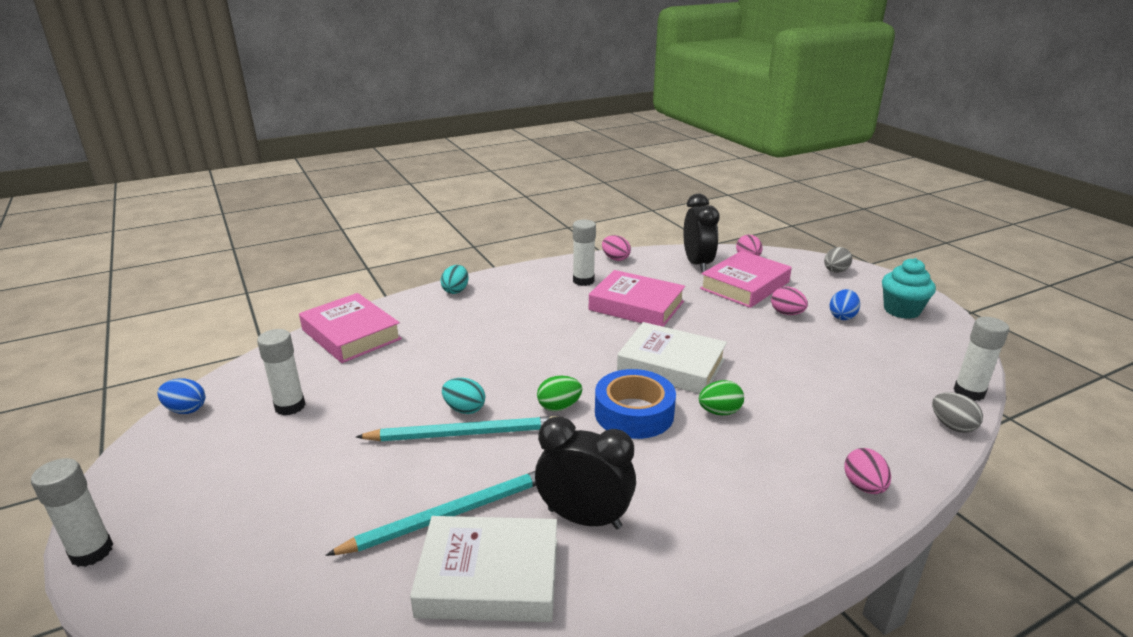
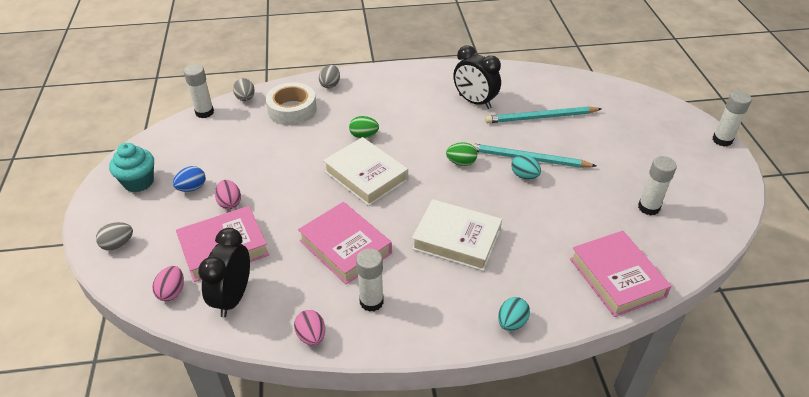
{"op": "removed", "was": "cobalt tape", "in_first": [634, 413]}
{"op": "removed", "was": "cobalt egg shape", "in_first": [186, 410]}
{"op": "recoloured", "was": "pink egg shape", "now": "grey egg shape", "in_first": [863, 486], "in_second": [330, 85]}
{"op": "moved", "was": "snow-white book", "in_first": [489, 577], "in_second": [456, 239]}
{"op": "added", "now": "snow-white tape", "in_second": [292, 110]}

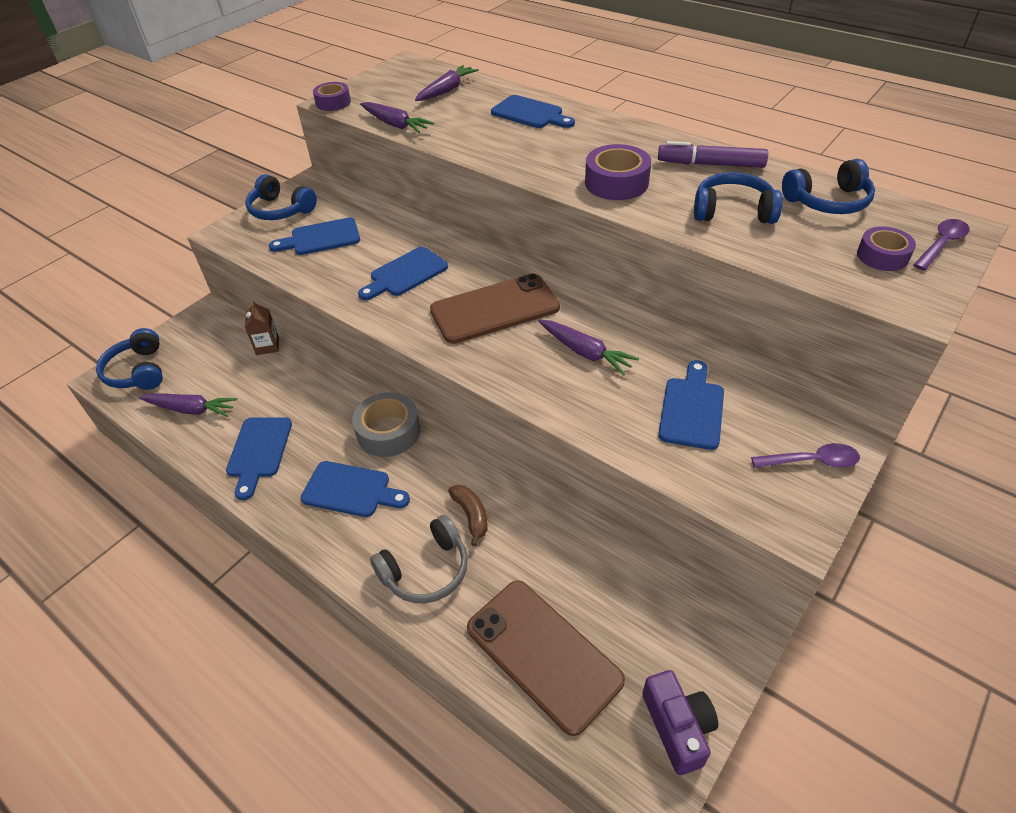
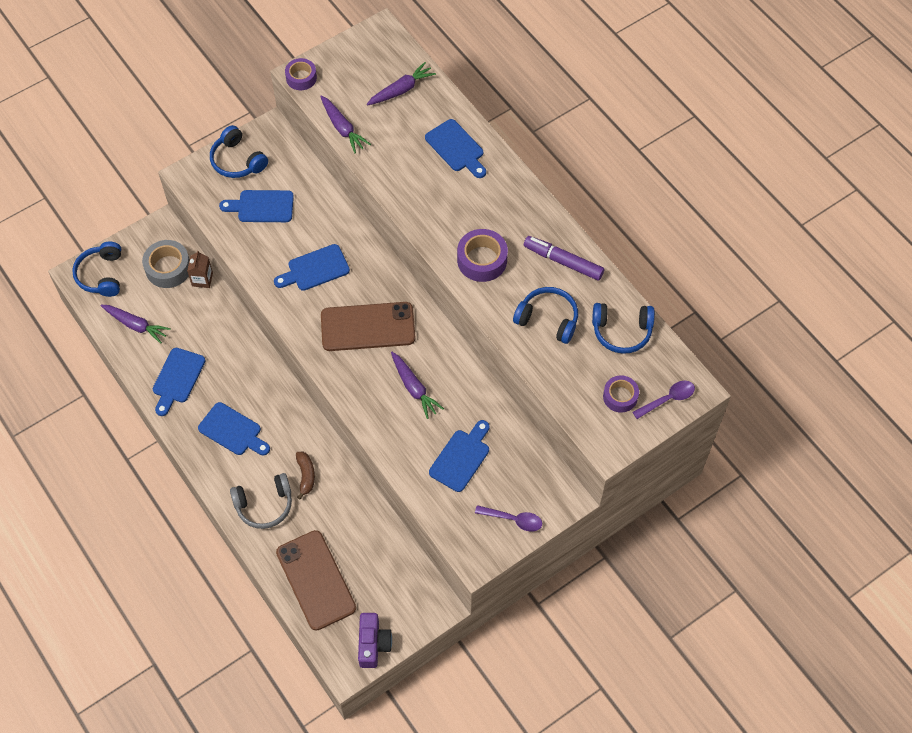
{"op": "moved", "was": "grey tape", "in_first": [388, 432], "in_second": [168, 268]}

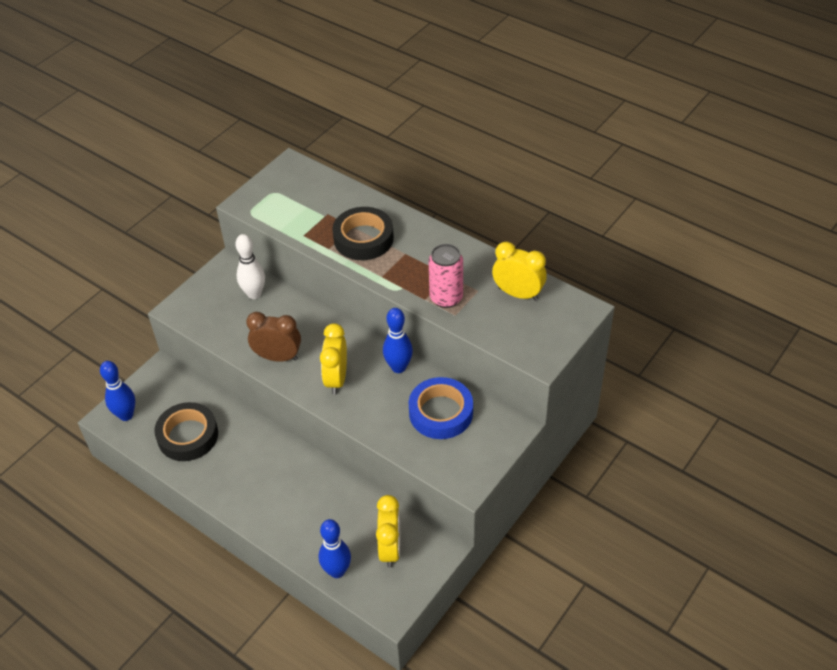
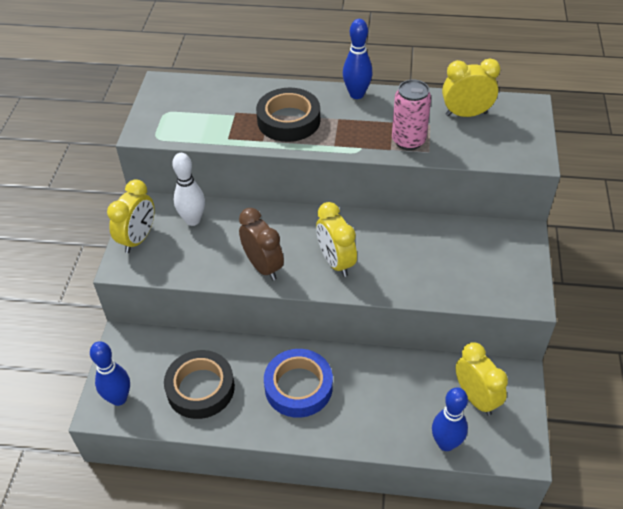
{"op": "moved", "was": "cobalt tenpin", "in_first": [398, 367], "in_second": [356, 94]}
{"op": "turned", "was": "brown clock", "in_first": [278, 357], "in_second": [263, 266], "clockwise": 75}
{"op": "moved", "was": "cobalt tape", "in_first": [441, 412], "in_second": [298, 387]}
{"op": "added", "now": "bright yellow clock", "in_second": [138, 239]}

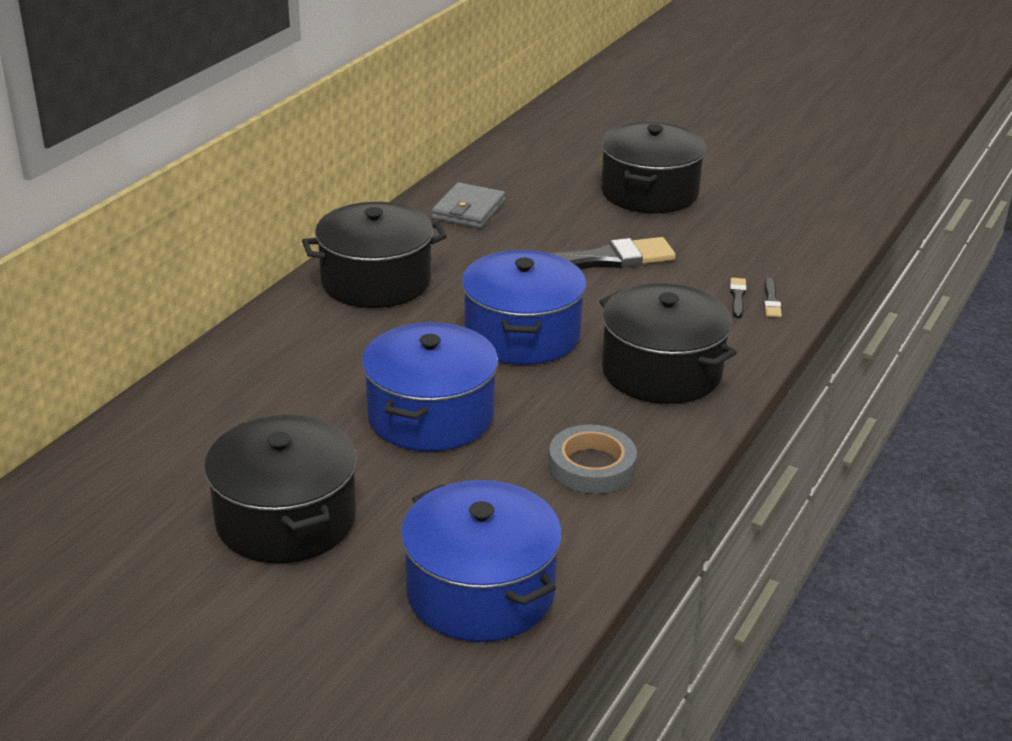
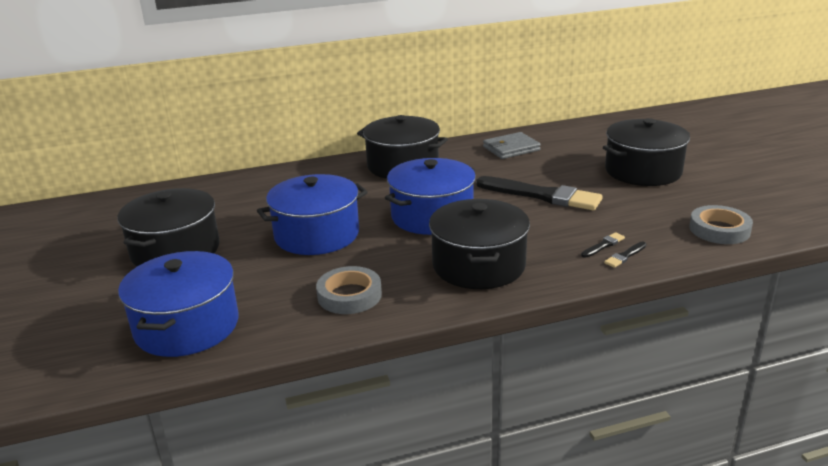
{"op": "added", "now": "grey tape", "in_second": [719, 229]}

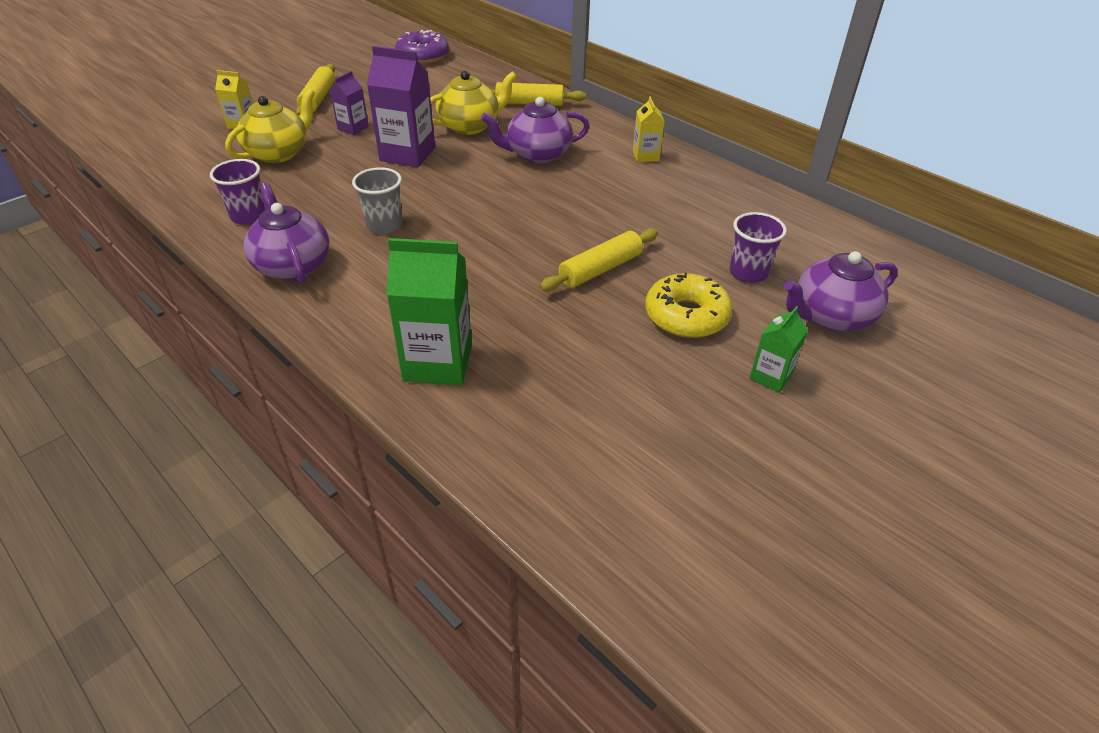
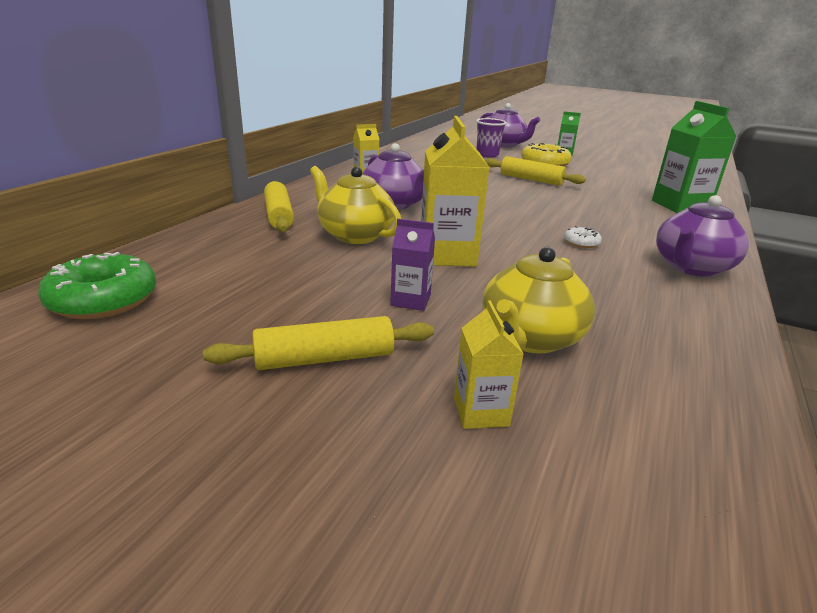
{"op": "recoloured", "was": "royal purple glazed donut", "now": "leaf-green glazed donut", "in_first": [423, 56], "in_second": [103, 300]}
{"op": "recoloured", "was": "royal purple milk carton", "now": "bright yellow milk carton", "in_first": [407, 154], "in_second": [447, 255]}
{"op": "turned", "was": "bright yellow tea pot", "in_first": [278, 153], "in_second": [530, 338], "clockwise": -75}
{"op": "removed", "was": "royal purple tumbler", "in_first": [249, 216]}
{"op": "replaced", "was": "grey tumbler", "now": "snow-white glazed donut", "in_first": [384, 225], "in_second": [581, 243]}

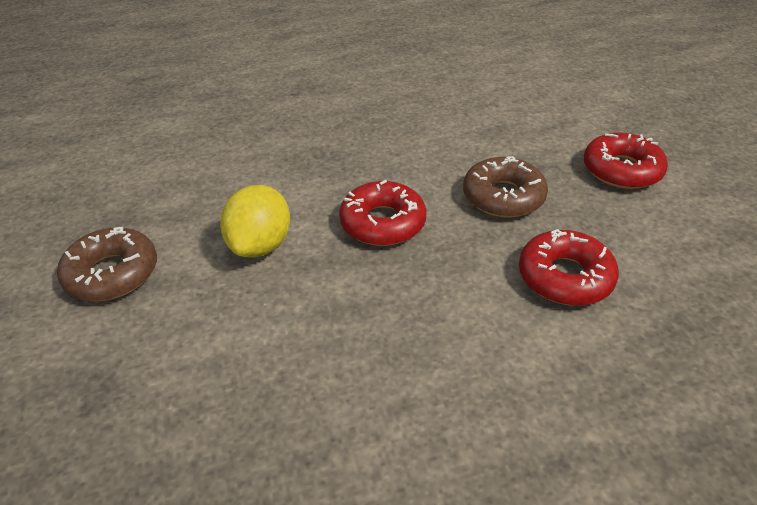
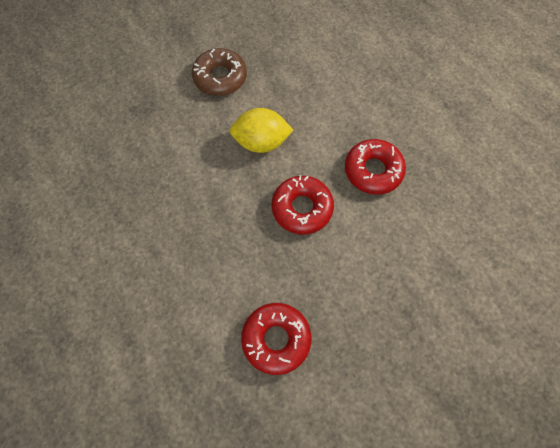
{"op": "moved", "was": "red glazed donut", "in_first": [621, 170], "in_second": [373, 170]}
{"op": "removed", "was": "brown glazed donut", "in_first": [503, 196]}

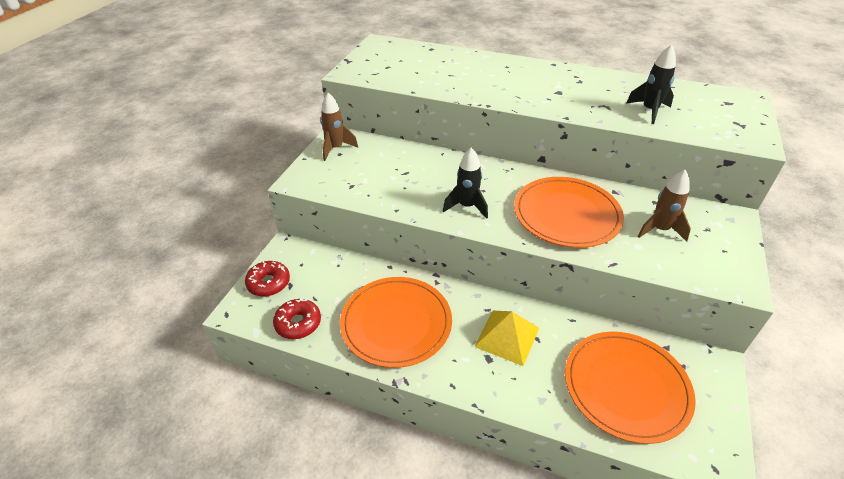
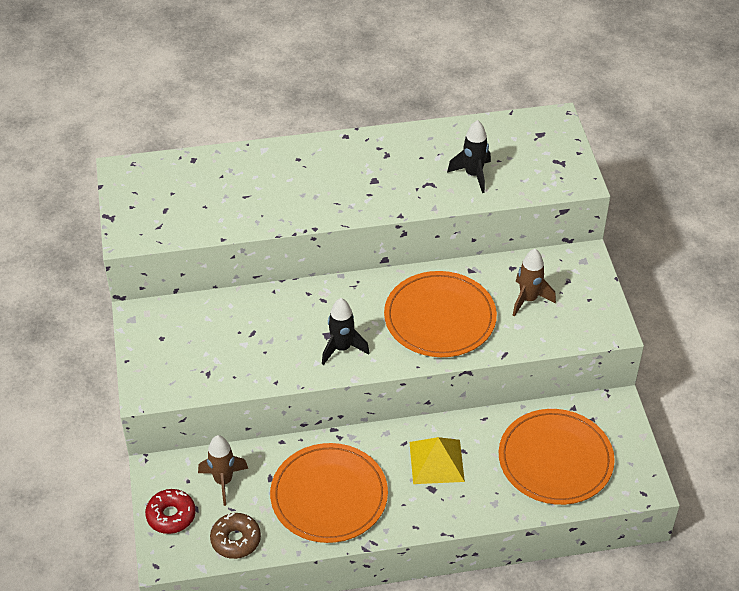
{"op": "moved", "was": "brown rocket", "in_first": [335, 148], "in_second": [223, 481]}
{"op": "recoloured", "was": "red glazed donut", "now": "brown glazed donut", "in_first": [298, 323], "in_second": [236, 540]}

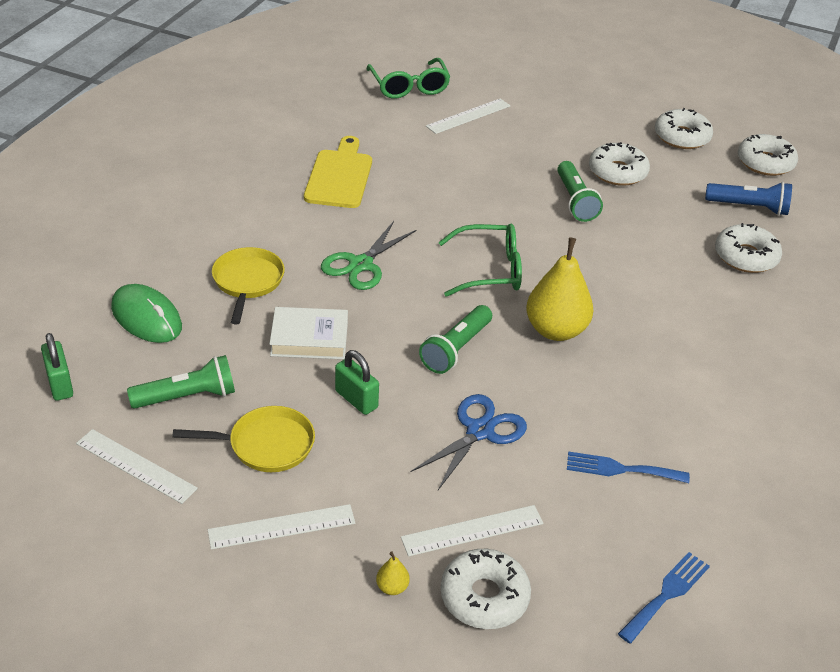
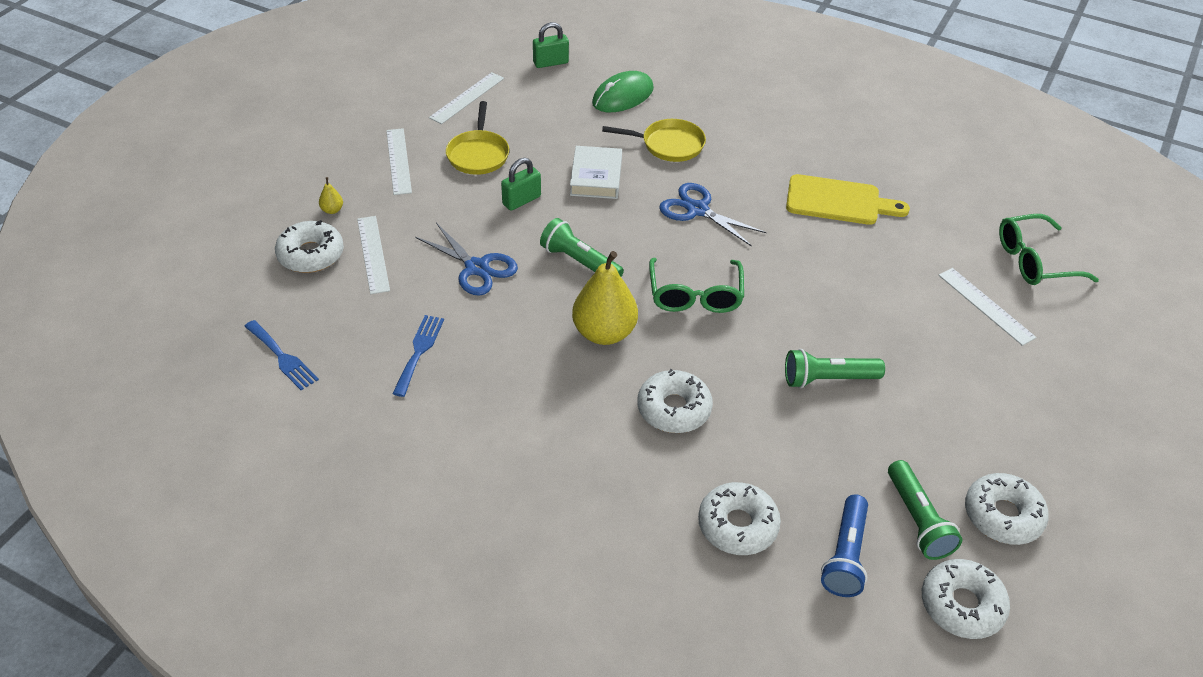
{"op": "moved", "was": "snow-white glazed donut", "in_first": [617, 172], "in_second": [674, 409]}
{"op": "recoloured", "was": "leaf-green pair of scissors", "now": "cobalt pair of scissors", "in_first": [360, 265], "in_second": [697, 210]}
{"op": "moved", "was": "leaf-green flashlight", "in_first": [188, 397], "in_second": [917, 520]}

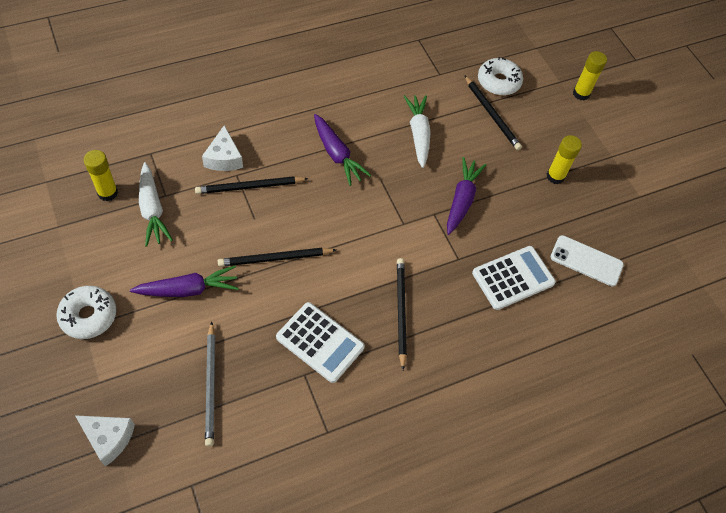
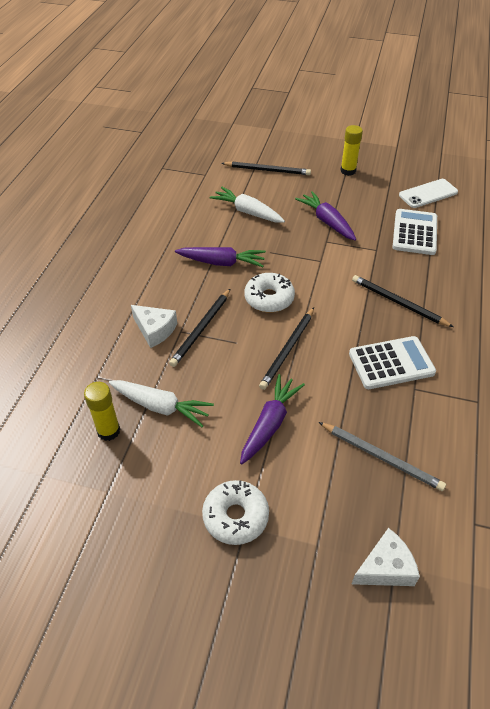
{"op": "removed", "was": "bright yellow glue", "in_first": [581, 93]}
{"op": "moved", "was": "snow-white glazed donut", "in_first": [498, 82], "in_second": [269, 298]}

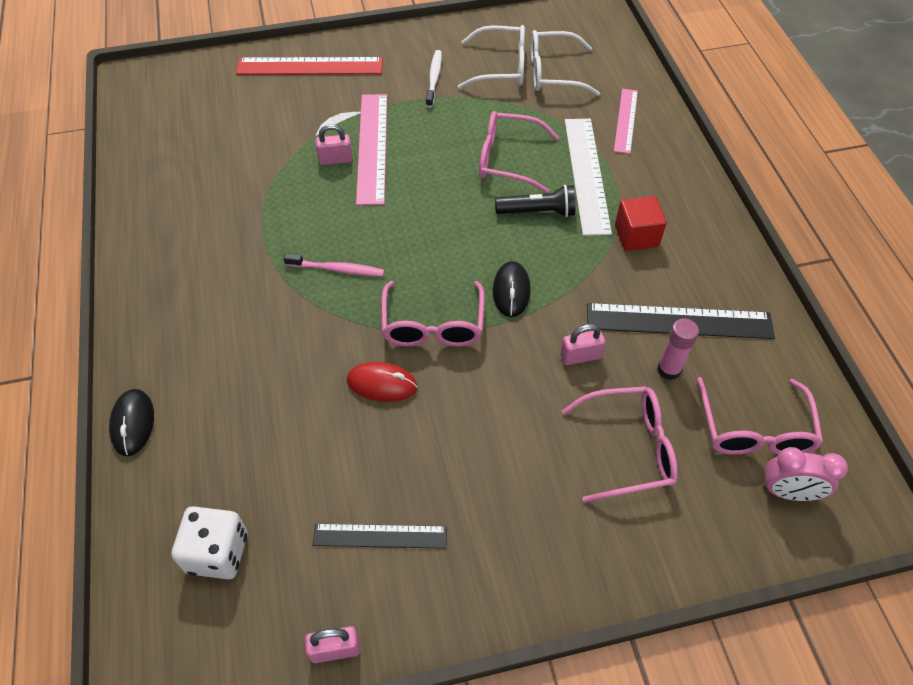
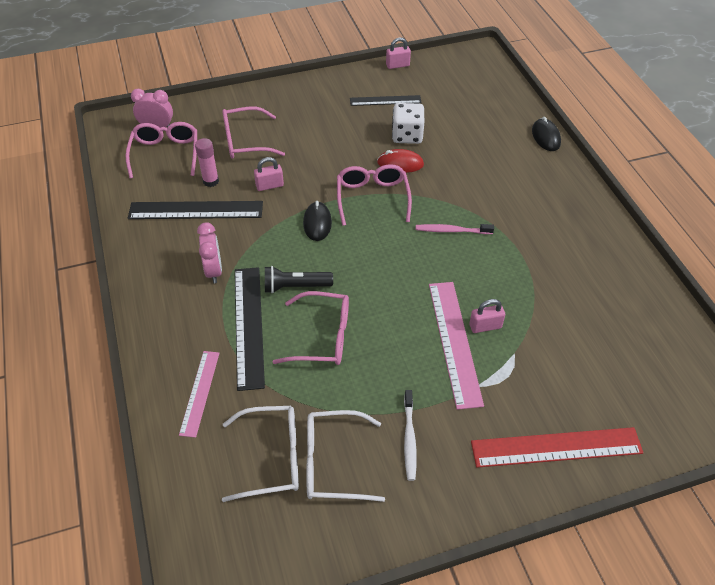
{"op": "recoloured", "was": "snow-white measuring stick", "now": "jet-black measuring stick", "in_first": [586, 174], "in_second": [249, 326]}
{"op": "replaced", "was": "red cube", "now": "pink clock", "in_first": [636, 236], "in_second": [214, 271]}
{"op": "moved", "was": "snow-white die", "in_first": [217, 553], "in_second": [407, 135]}

